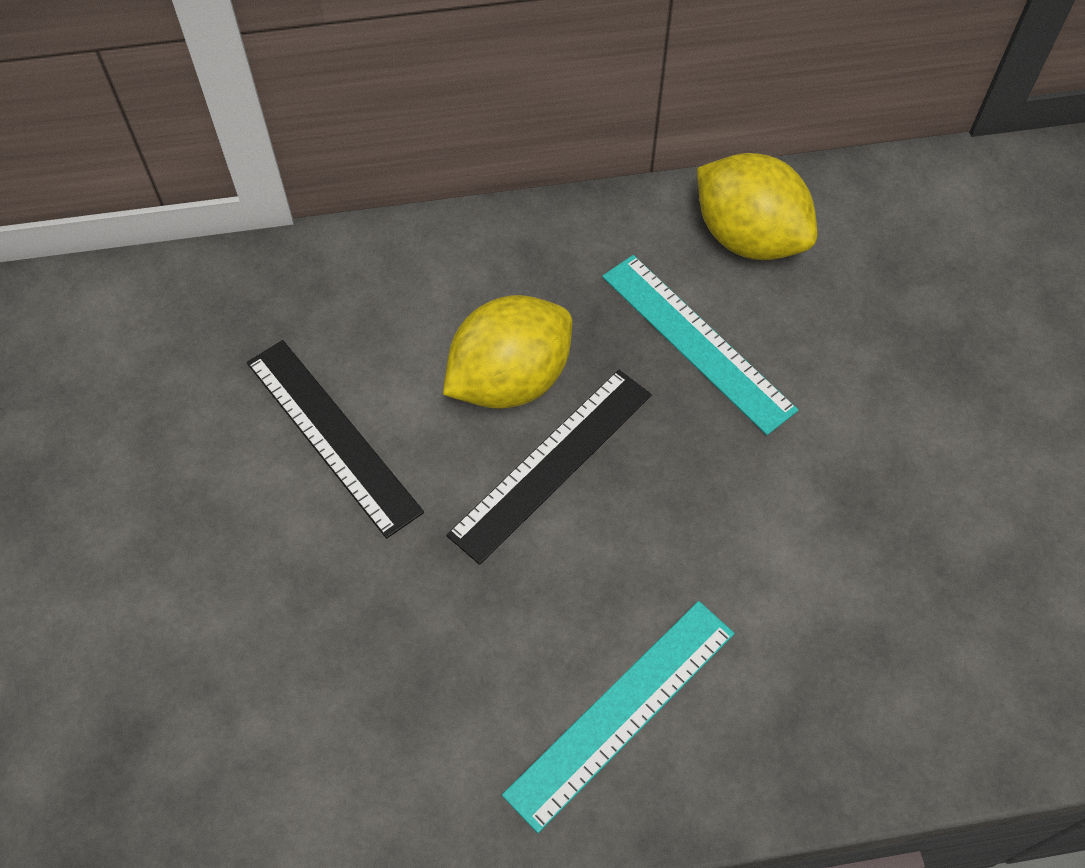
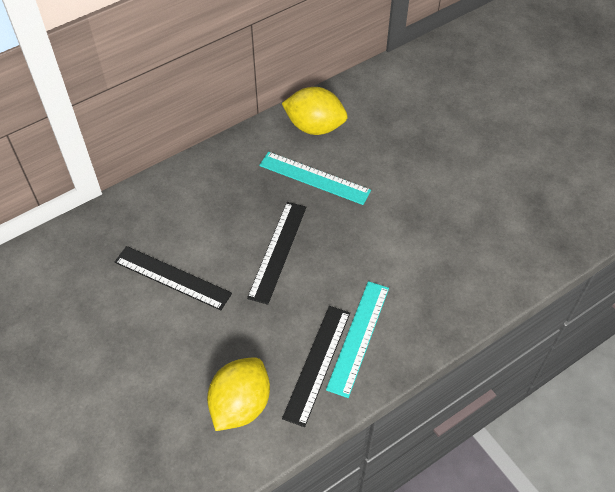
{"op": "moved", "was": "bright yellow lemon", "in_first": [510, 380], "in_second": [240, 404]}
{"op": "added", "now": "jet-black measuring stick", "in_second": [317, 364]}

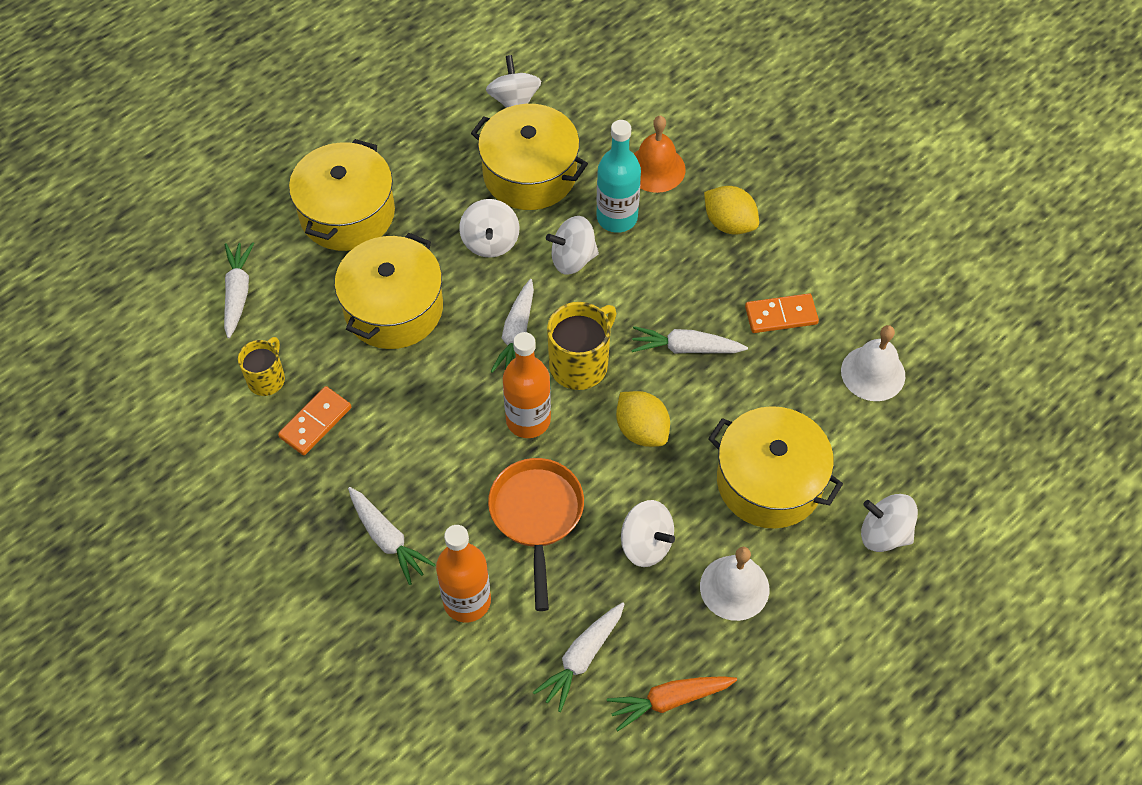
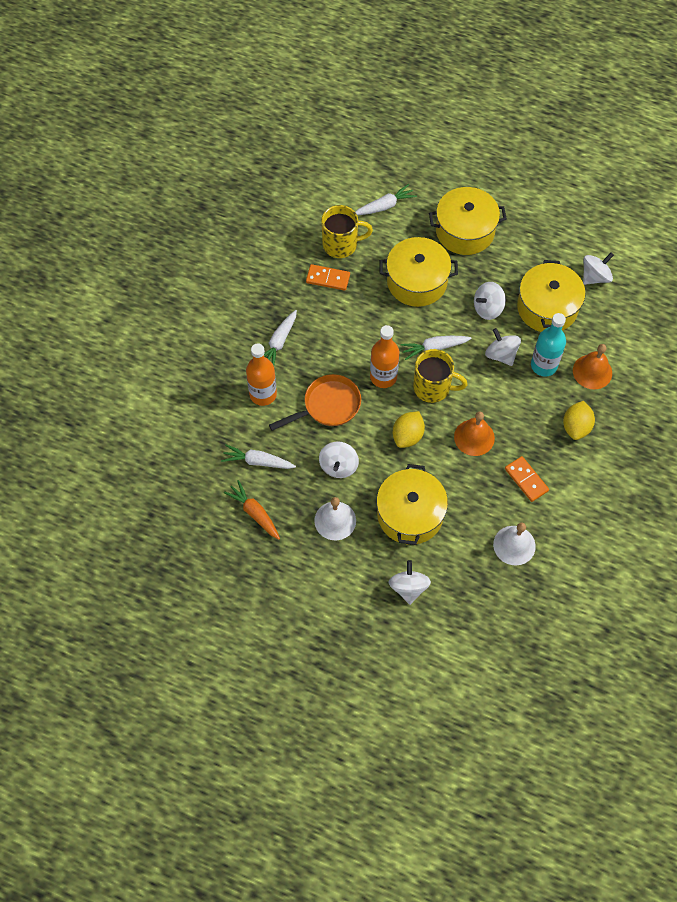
{"op": "replaced", "was": "snow-white carrot", "now": "orange bell", "in_first": [685, 348], "in_second": [474, 437]}
{"op": "resized", "was": "bright yellow coffee mug", "in_first": [267, 379], "in_second": [341, 244], "ratio": 1.56}

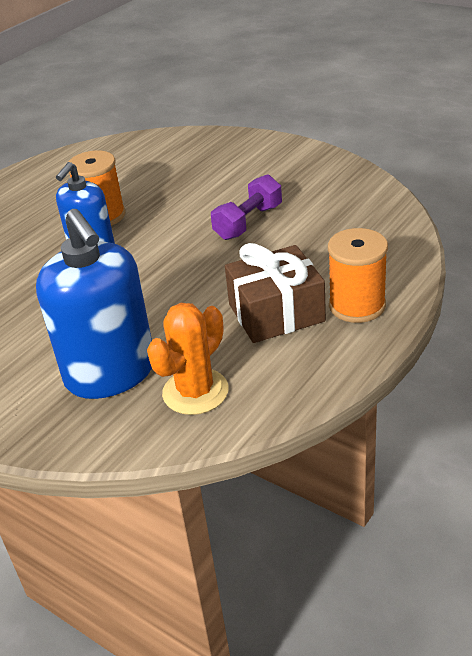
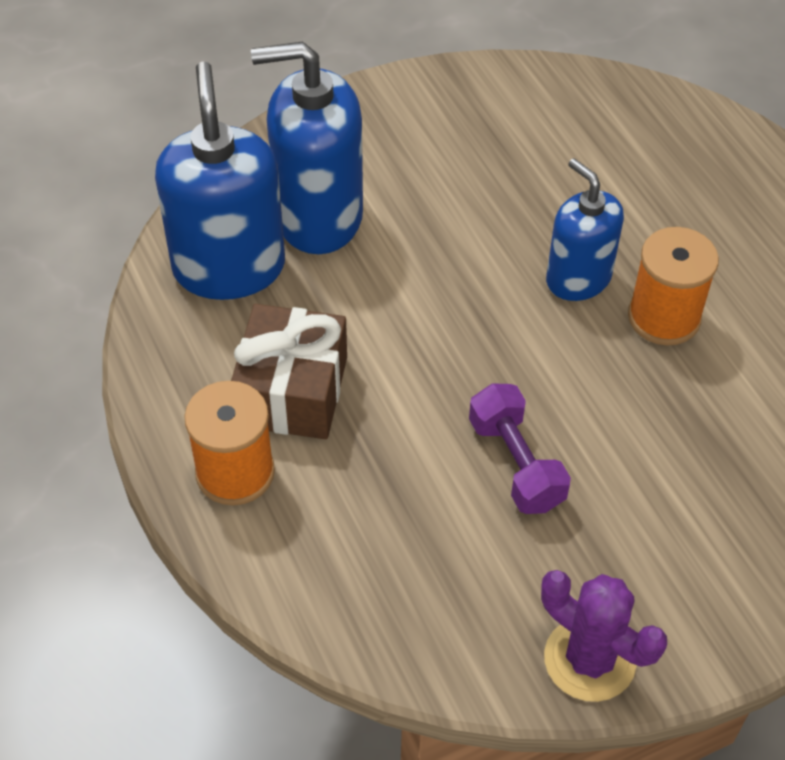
{"op": "replaced", "was": "orange saguaro cactus", "now": "cobalt soap pump", "in_first": [195, 392], "in_second": [229, 267]}
{"op": "added", "now": "royal purple saguaro cactus", "in_second": [589, 659]}

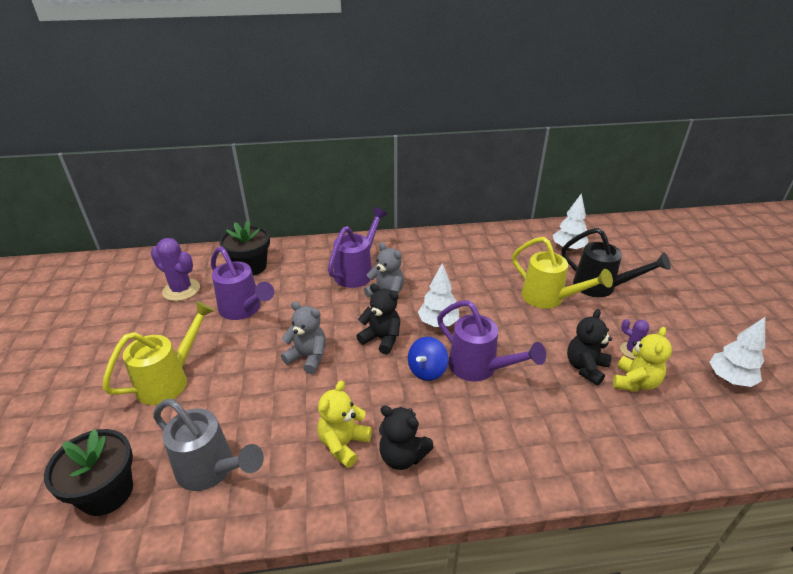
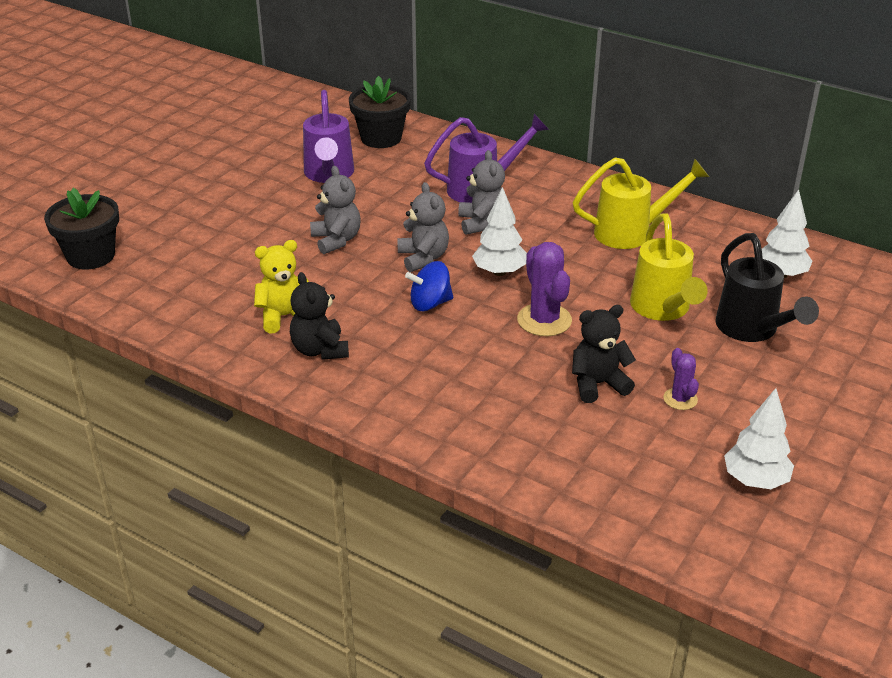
{"op": "moved", "was": "royal purple saguaro cactus", "in_first": [181, 290], "in_second": [544, 320]}
{"op": "recoloured", "was": "jet-black teddy bear", "now": "grey teddy bear", "in_first": [381, 339], "in_second": [423, 258]}
{"op": "removed", "was": "royal purple sprinkling can", "in_first": [480, 368]}
{"op": "moved", "was": "bright yellow sprinkling can", "in_first": [170, 379], "in_second": [632, 232]}
{"op": "removed", "was": "bright yellow teddy bear", "in_first": [635, 382]}
{"op": "removed", "was": "grey sprinkling can", "in_first": [212, 470]}

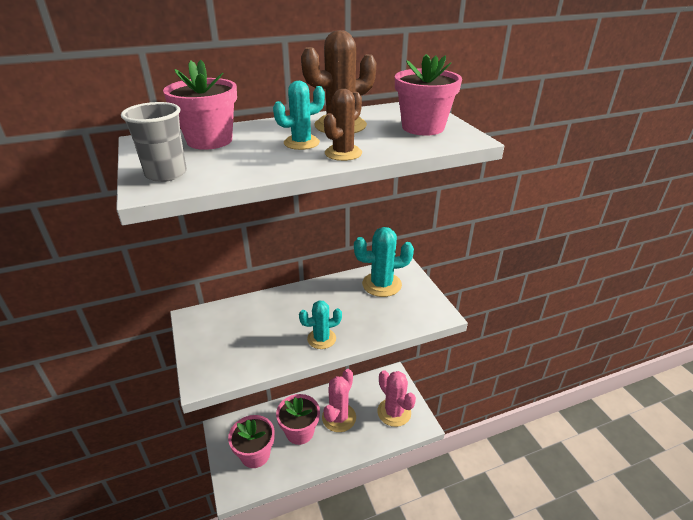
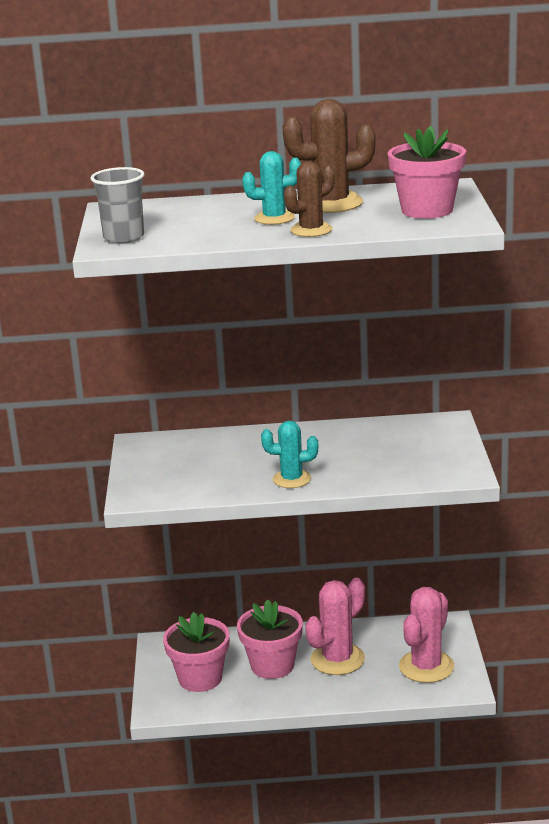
{"op": "removed", "was": "pink flower pot", "in_first": [209, 140]}
{"op": "removed", "was": "turquoise saguaro cactus", "in_first": [381, 284]}
{"op": "turned", "was": "pink saguaro cactus", "in_first": [394, 412], "in_second": [426, 666], "clockwise": 45}

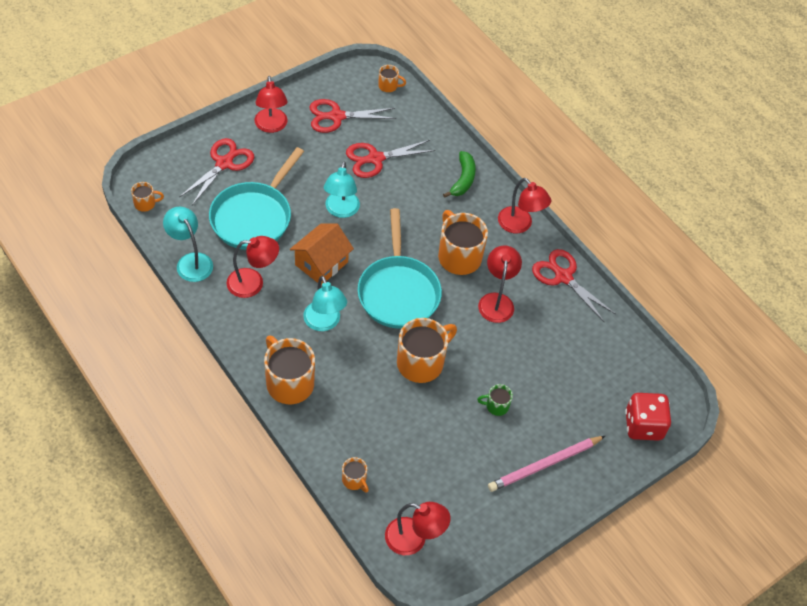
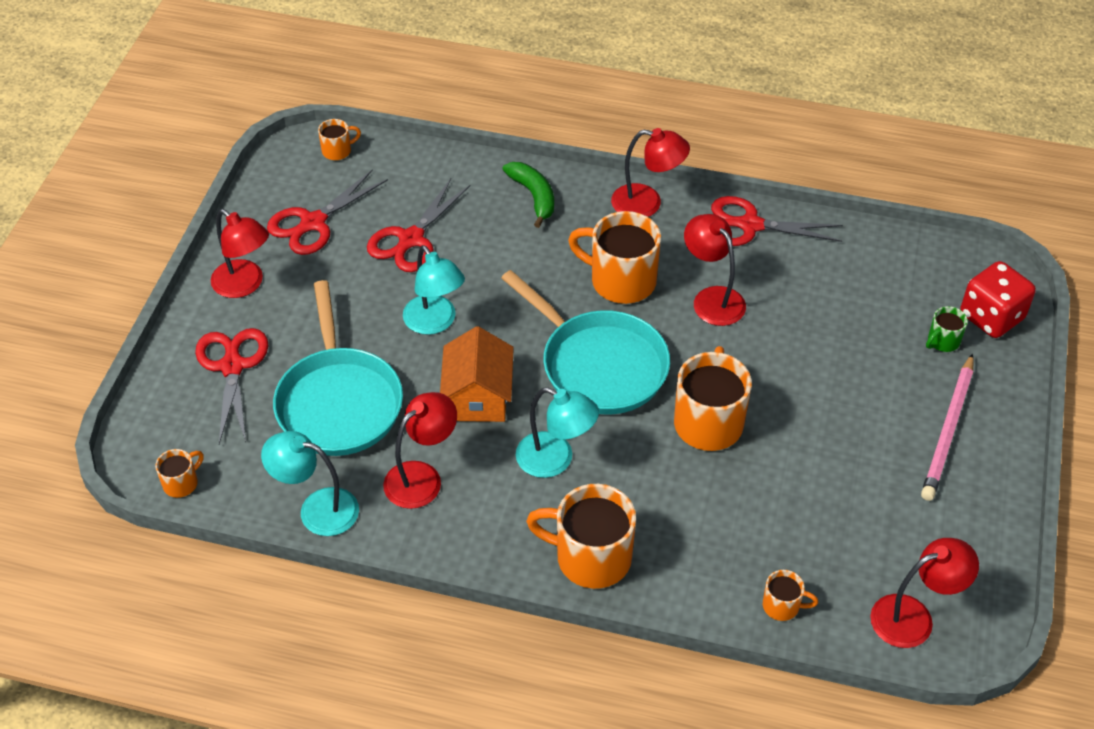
{"op": "moved", "was": "leaf-green coffee mug", "in_first": [496, 406], "in_second": [942, 341]}

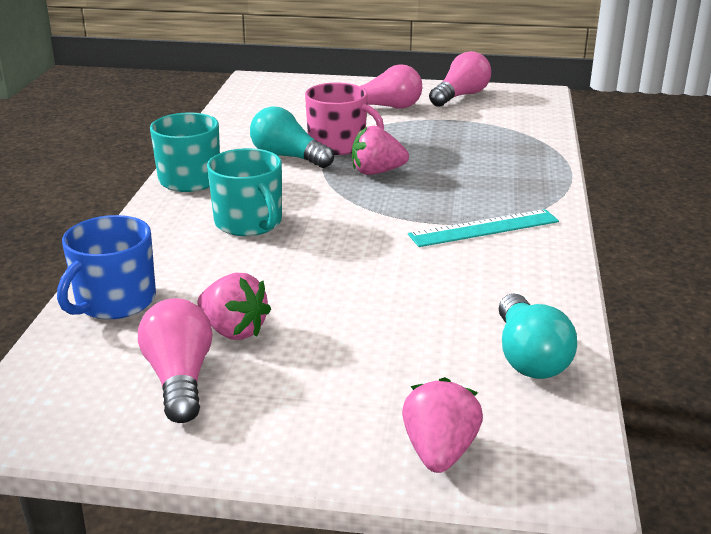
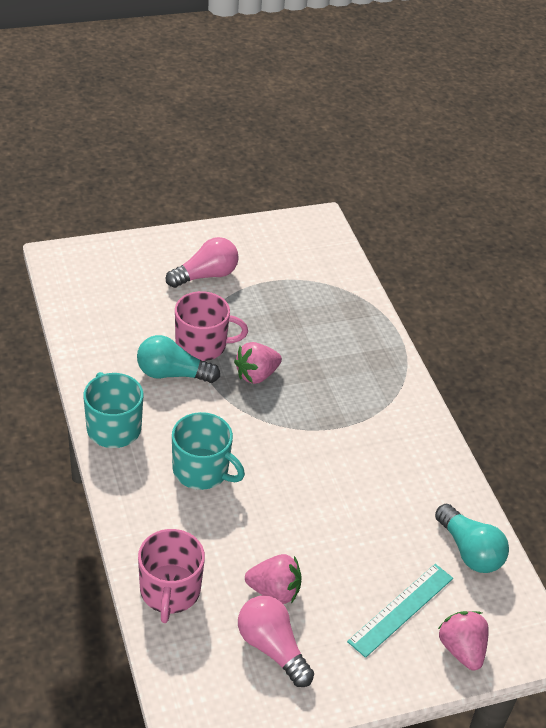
{"op": "removed", "was": "pink lightbulb", "in_first": [460, 96]}
{"op": "moved", "was": "turquoise measuring stick", "in_first": [484, 228], "in_second": [401, 609]}
{"op": "recoloured", "was": "cobalt coffee mug", "now": "pink coffee mug", "in_first": [114, 301], "in_second": [170, 591]}

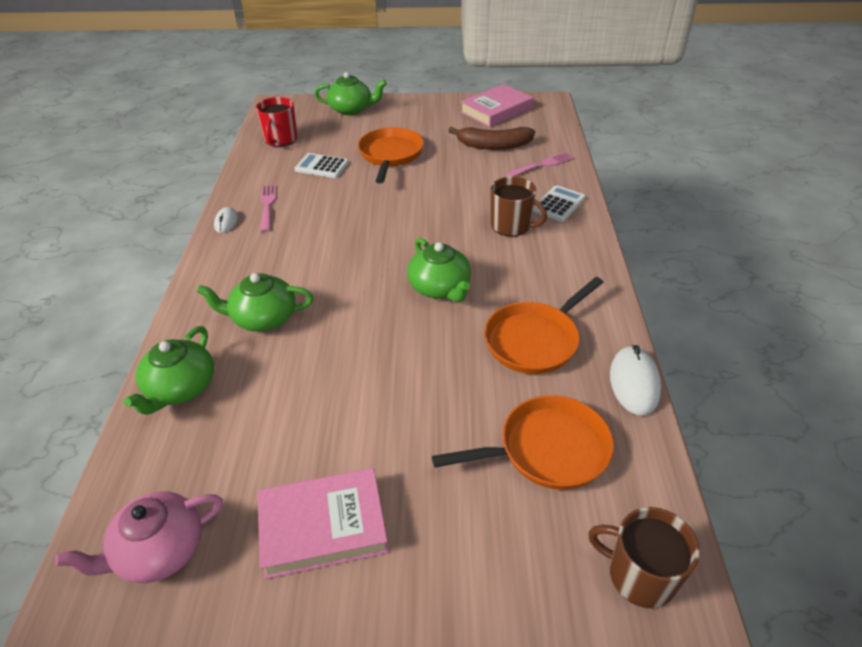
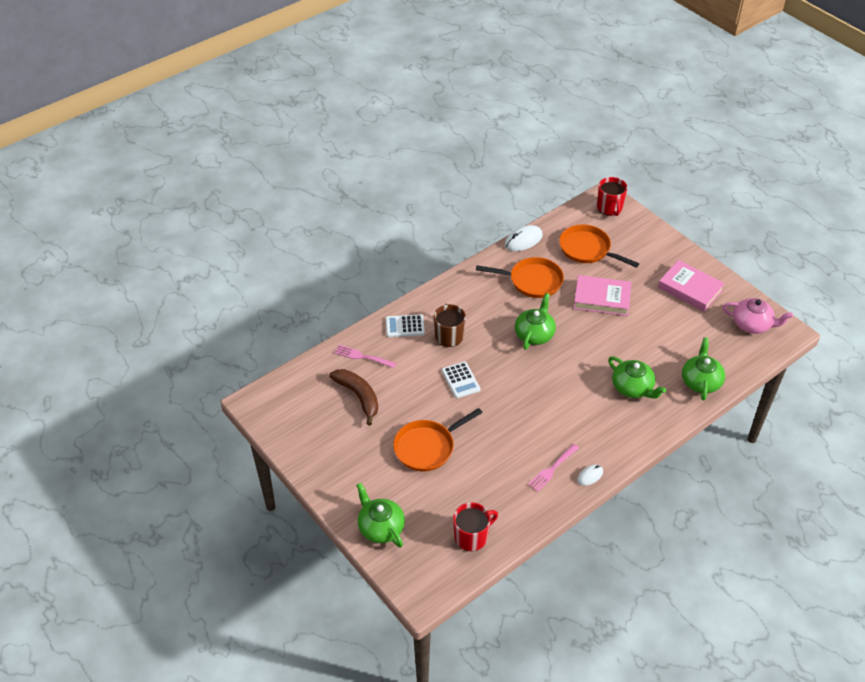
{"op": "moved", "was": "pink book", "in_first": [496, 110], "in_second": [602, 298]}
{"op": "moved", "was": "snow-white pocket calculator", "in_first": [322, 166], "in_second": [460, 380]}
{"op": "turned", "was": "leaf-green tea pot", "in_first": [180, 388], "in_second": [700, 381], "clockwise": -60}
{"op": "recoloured", "was": "brown coffee mug", "now": "red coffee mug", "in_first": [640, 575], "in_second": [609, 208]}

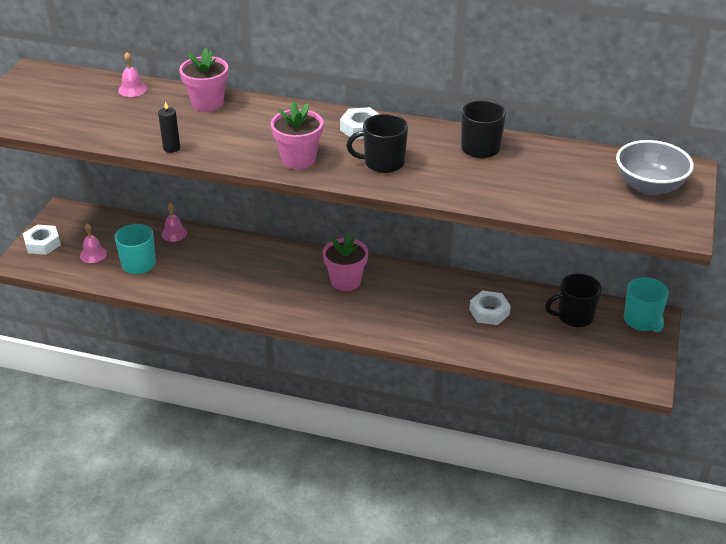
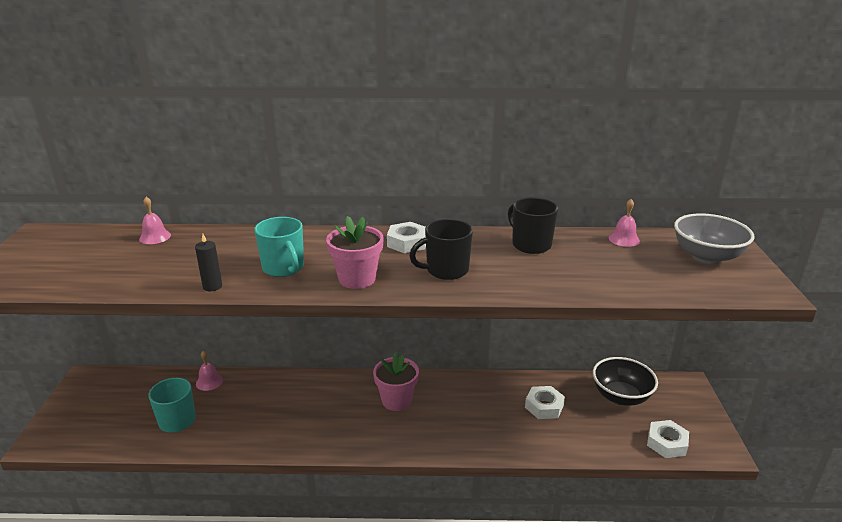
{"op": "removed", "was": "pink flower pot", "in_first": [207, 103]}
{"op": "moved", "was": "pink bell", "in_first": [93, 254], "in_second": [624, 239]}
{"op": "moved", "was": "snow-white nut", "in_first": [42, 243], "in_second": [666, 443]}
{"op": "replaced", "was": "jet-black coffee mug", "now": "jet-black bowl", "in_first": [574, 316], "in_second": [621, 396]}
{"op": "moved", "was": "turquoise coffee mug", "in_first": [642, 321], "in_second": [284, 268]}

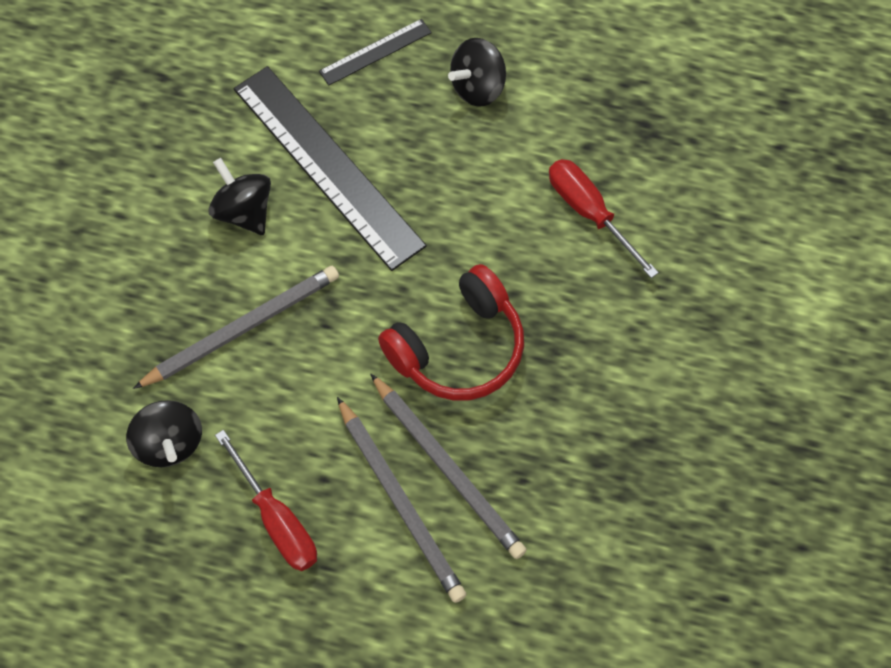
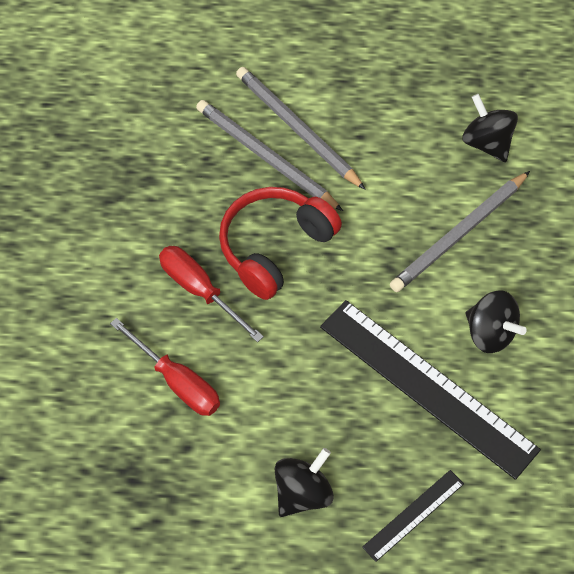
{"op": "moved", "was": "red screwdriver", "in_first": [277, 520], "in_second": [200, 290]}

